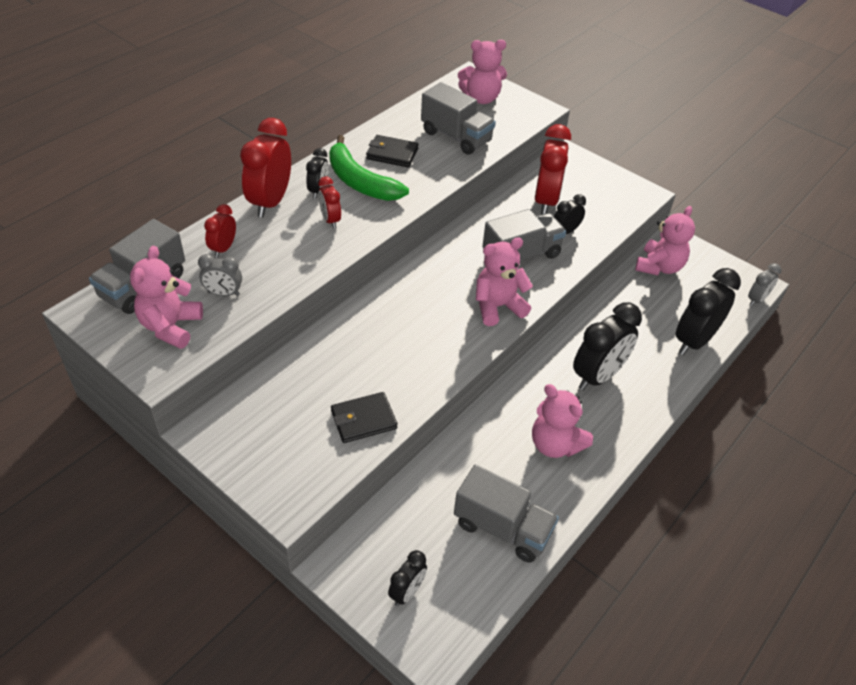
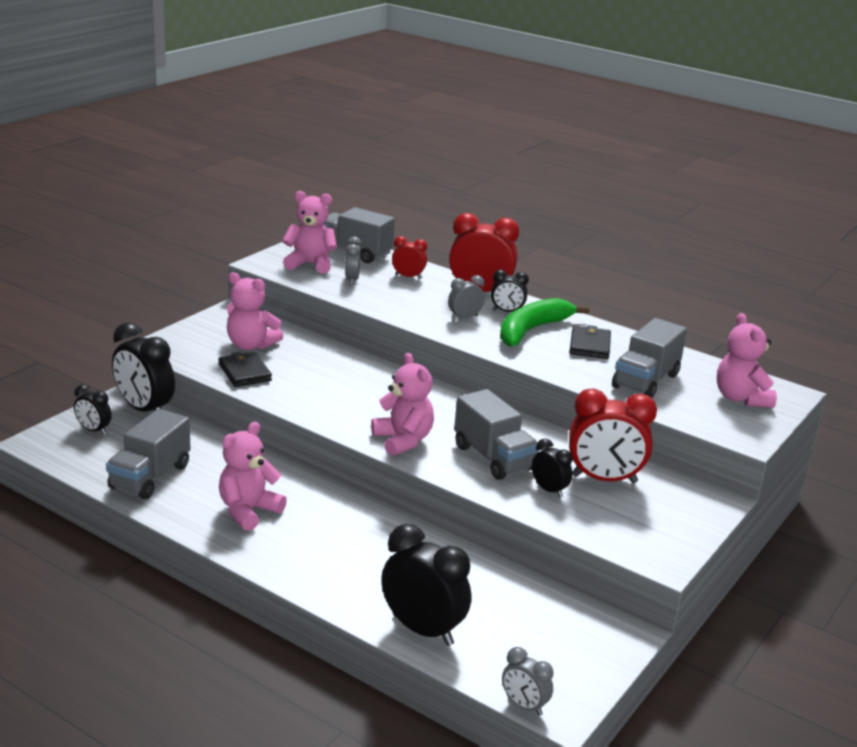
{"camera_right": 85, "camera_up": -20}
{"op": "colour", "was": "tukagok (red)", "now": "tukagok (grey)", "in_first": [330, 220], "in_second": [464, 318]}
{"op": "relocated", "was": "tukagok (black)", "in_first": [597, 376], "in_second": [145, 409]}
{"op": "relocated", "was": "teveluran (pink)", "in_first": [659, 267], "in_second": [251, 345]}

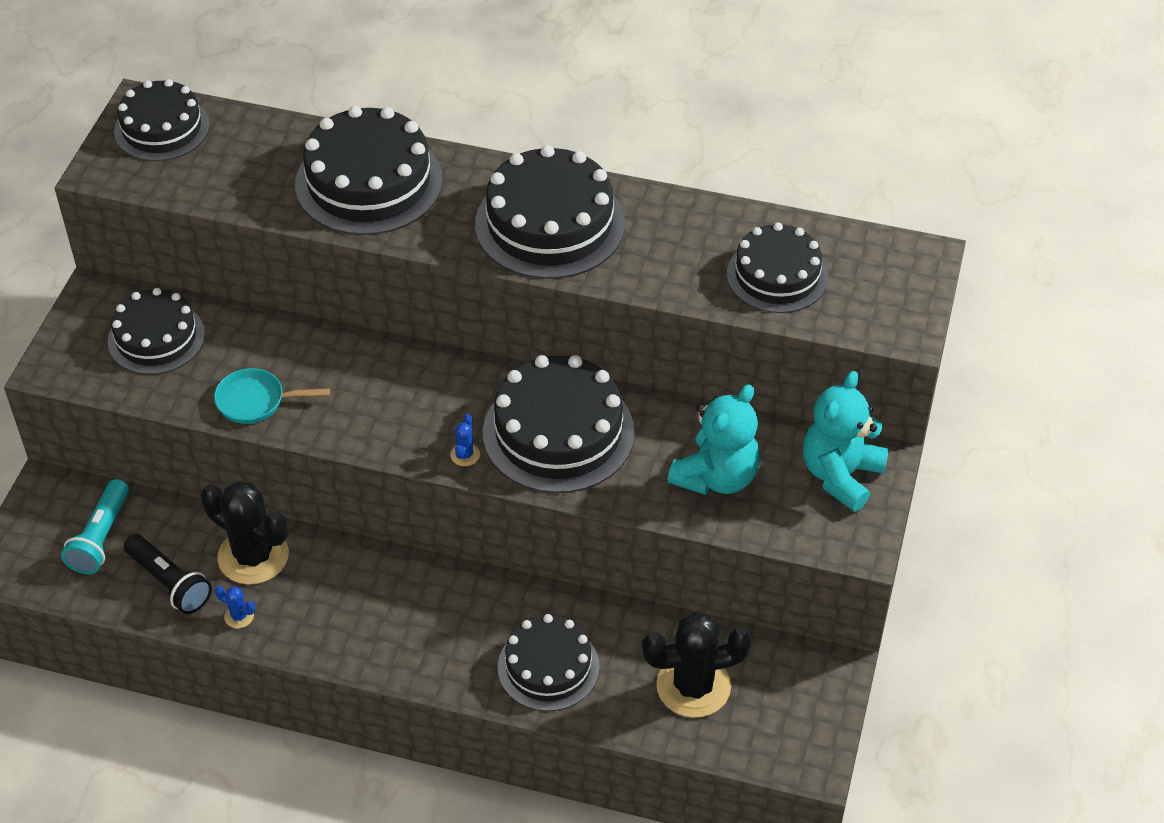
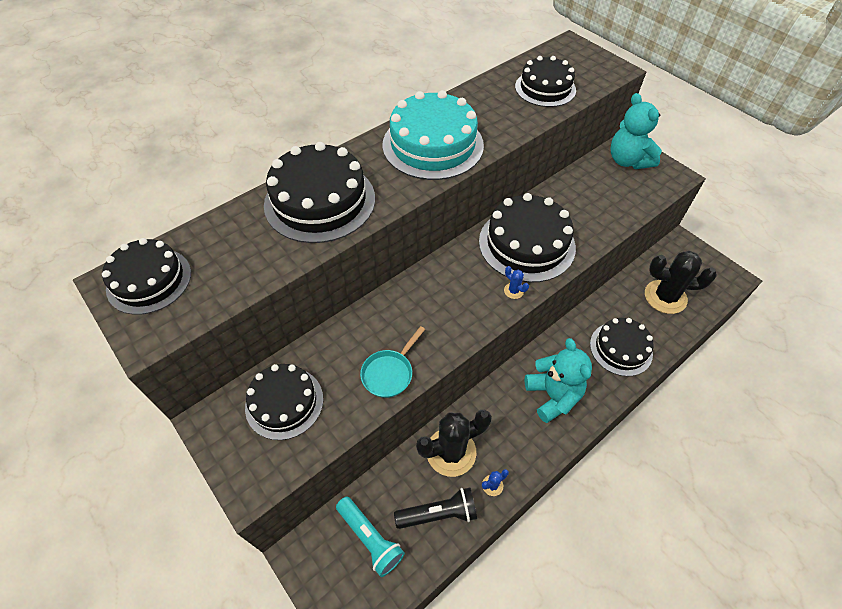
{"camera_right": -55, "camera_up": 5}
{"op": "colour", "was": "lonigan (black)", "now": "lonigan (turquoise)", "in_first": [550, 224], "in_second": [433, 145]}
{"op": "spun", "was": "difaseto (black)", "in_first": [693, 686], "in_second": [665, 297], "clockwise": 75}
{"op": "relocated", "was": "teveluran (turquoise)", "in_first": [716, 477], "in_second": [552, 396]}

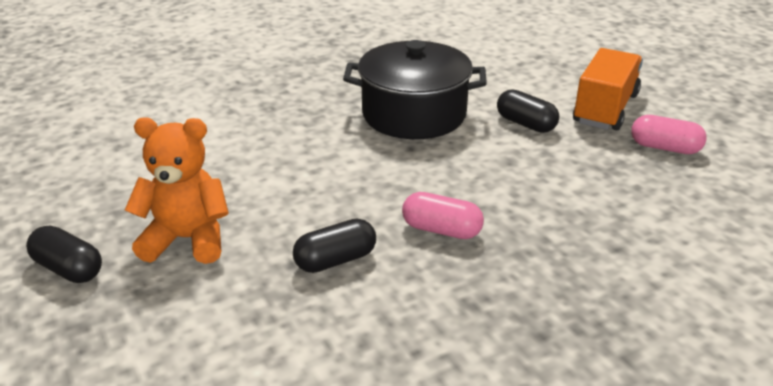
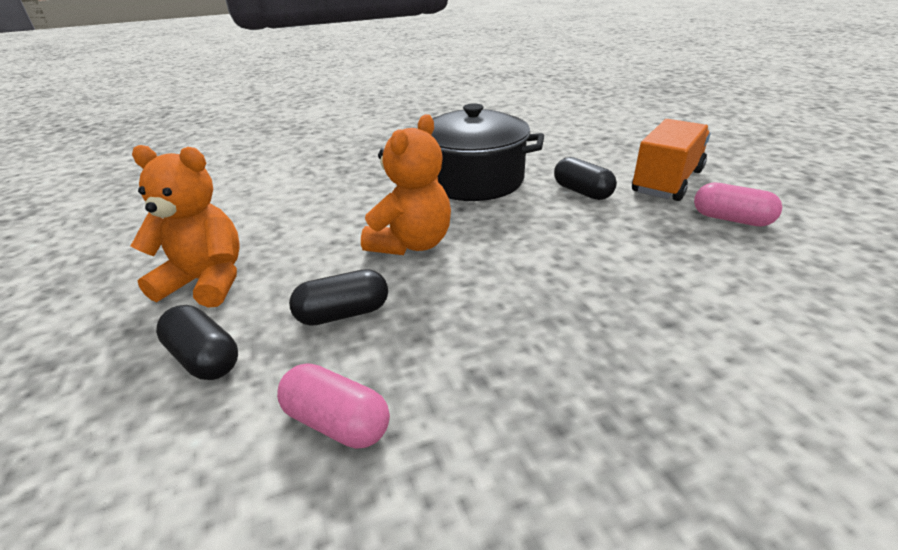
{"camera_right": 10, "camera_up": 0}
{"op": "relocated", "was": "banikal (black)", "in_first": [68, 269], "in_second": [204, 358]}
{"op": "relocated", "was": "banikal (pink)", "in_first": [441, 230], "in_second": [337, 422]}
{"op": "appeared", "now": "teveluran (orange)", "in_second": [412, 244]}

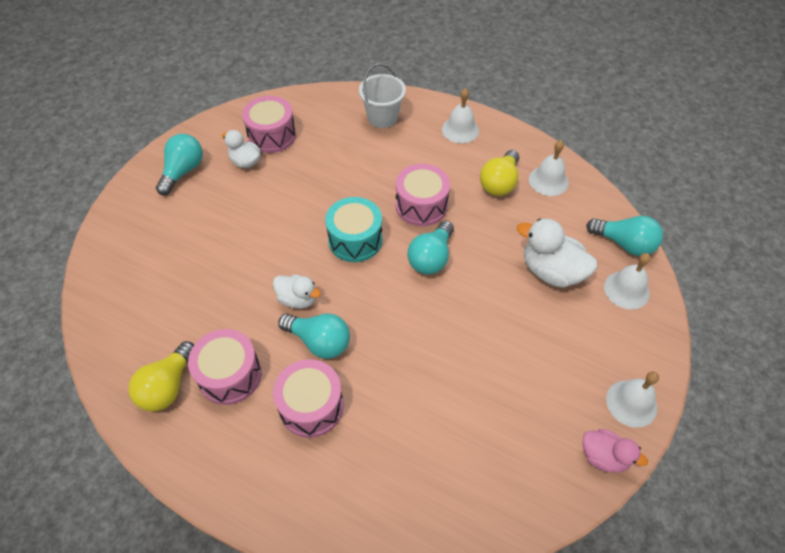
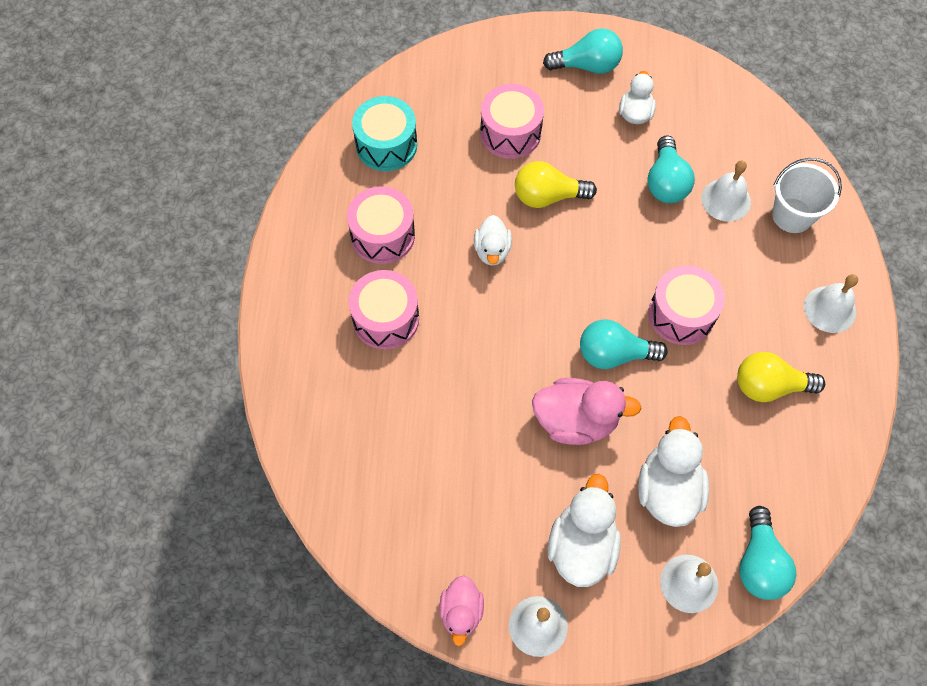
{"camera_right": 65, "camera_up": 10}
{"op": "relocated", "was": "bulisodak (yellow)", "in_first": [168, 386], "in_second": [548, 196]}
{"op": "relocated", "was": "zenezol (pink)", "in_first": [272, 135], "in_second": [510, 133]}
{"op": "relocated", "was": "bulisodak (turquoise)", "in_first": [319, 342], "in_second": [666, 182]}
{"op": "relocated", "was": "zenezol (turquoise)", "in_first": [355, 240], "in_second": [386, 145]}
{"op": "relocated", "was": "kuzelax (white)", "in_first": [548, 180], "in_second": [726, 200]}
{"op": "appeared", "now": "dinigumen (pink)", "in_second": [576, 420]}
{"op": "appeared", "now": "dinigumen (white)", "in_second": [582, 546]}

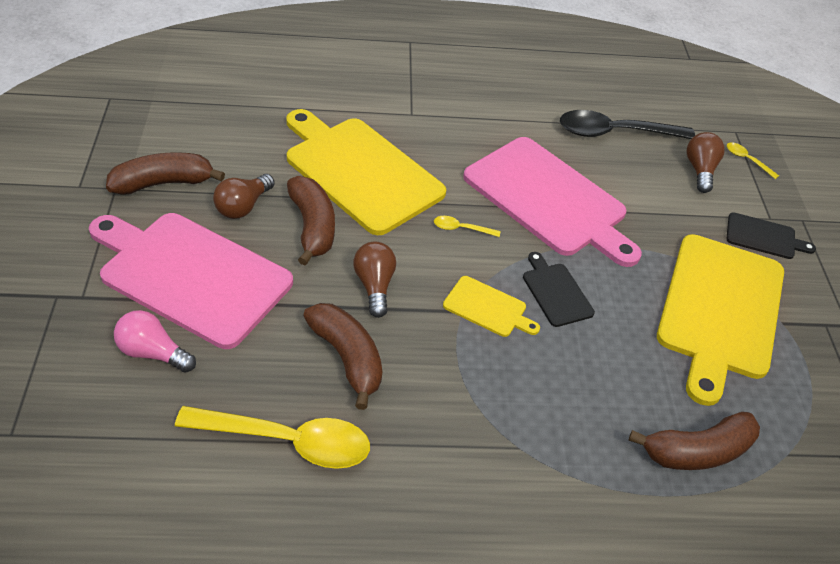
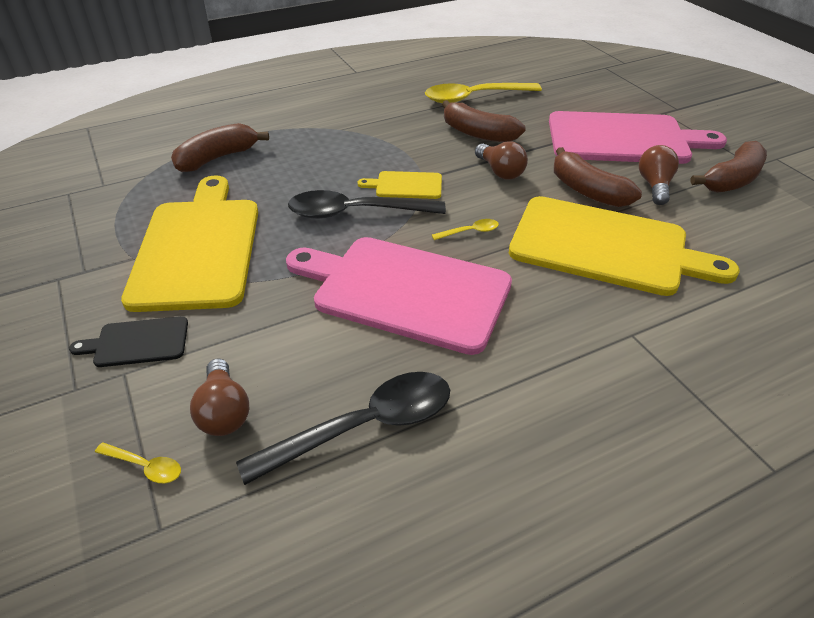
{"camera_right": 160, "camera_up": -5}
{"op": "missing", "was": "bulisodak (pink)", "in_first": [153, 352]}
{"op": "exchanged", "was": "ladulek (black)", "now": "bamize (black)", "in_first": [556, 292], "in_second": [356, 213]}

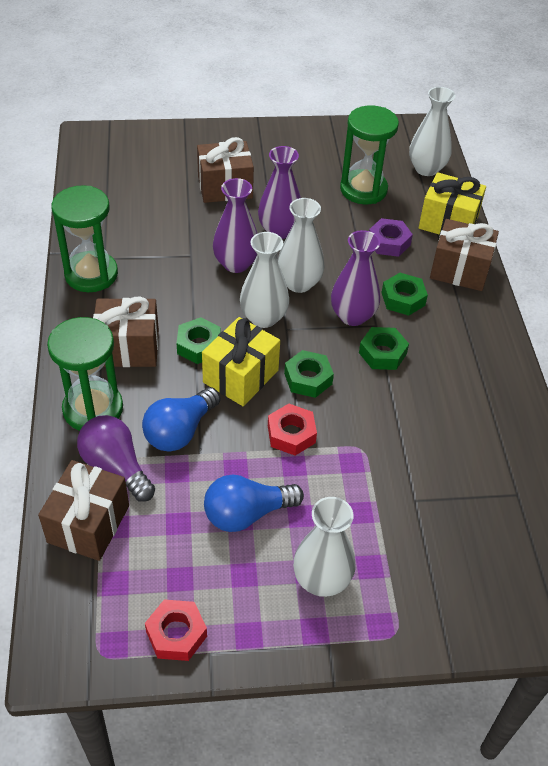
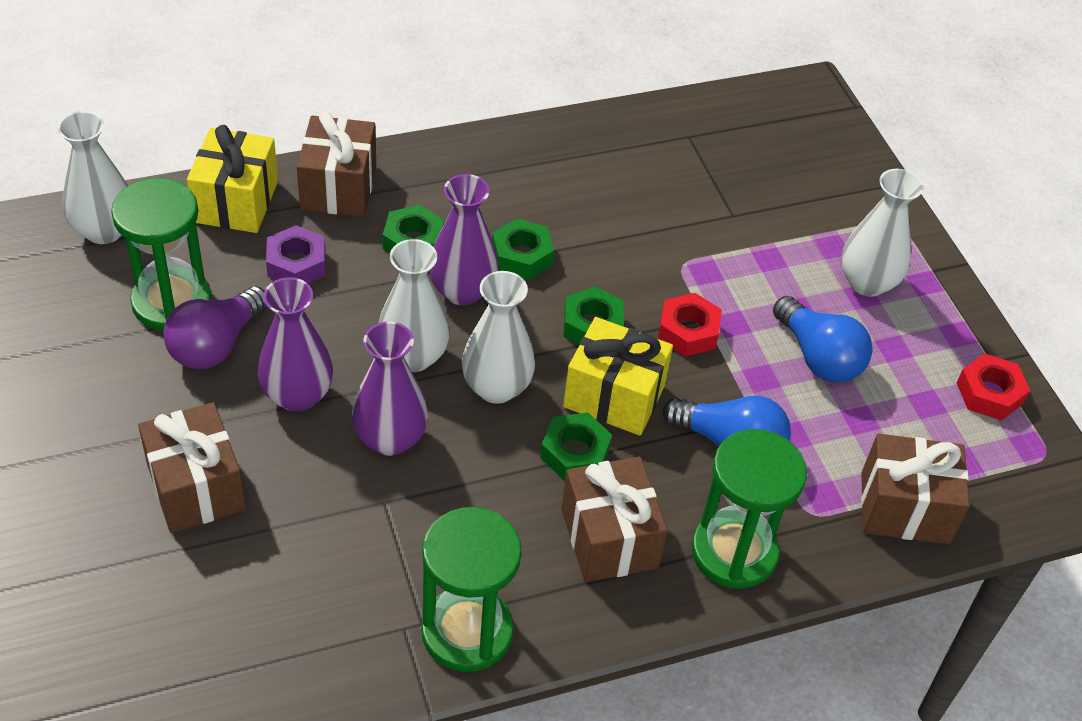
{"camera_right": -105, "camera_up": 0}
{"op": "relocated", "was": "bulisodak (purple)", "in_first": [116, 467], "in_second": [216, 345]}

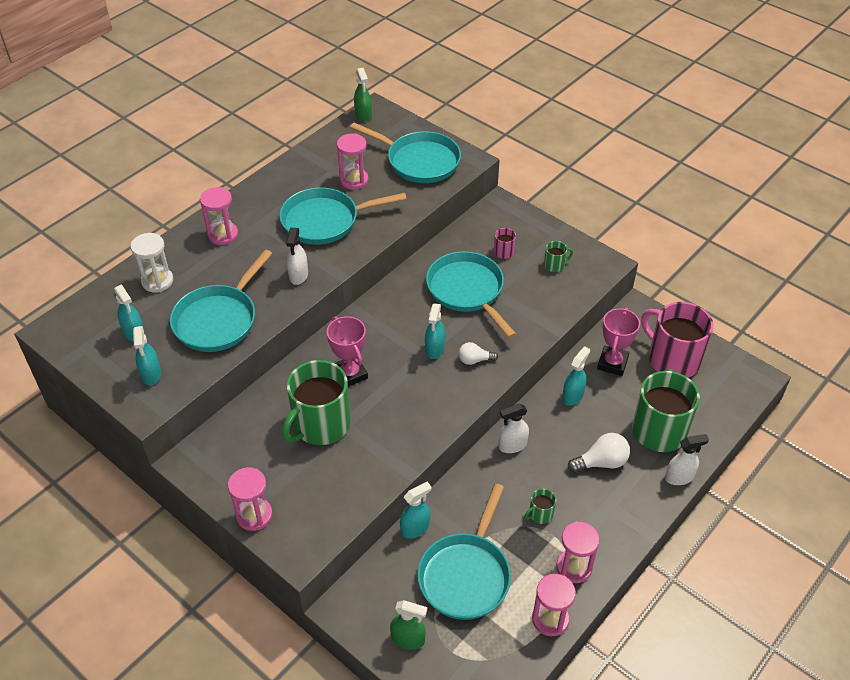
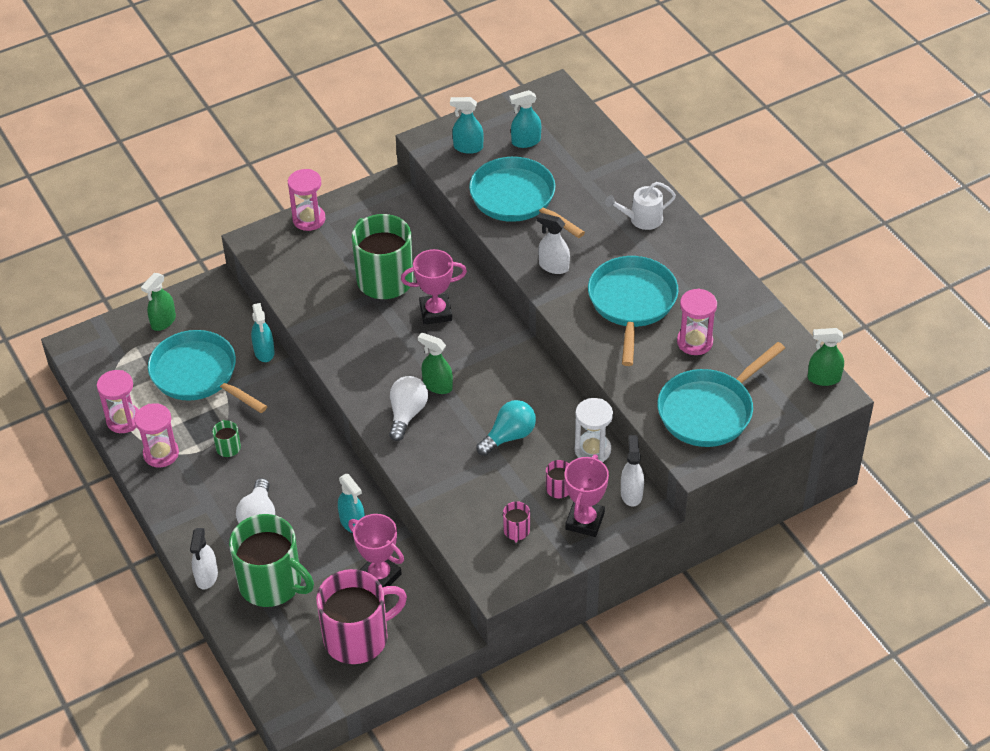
{"camera_right": 110, "camera_up": 0}
{"op": "relocated", "was": "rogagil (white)", "in_first": [157, 281], "in_second": [592, 450]}
{"op": "exchanged", "was": "rogagil (pink)", "now": "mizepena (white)", "in_first": [223, 234], "in_second": [642, 219]}
{"op": "colour", "was": "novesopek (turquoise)", "now": "novesopek (green)", "in_first": [434, 349], "in_second": [437, 385]}
{"op": "exchanged", "was": "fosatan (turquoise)", "now": "bulisodak (turquoise)", "in_first": [467, 291], "in_second": [509, 436]}
{"op": "size", "was": "bulisodak (white)", "in_first": [474, 360], "in_second": [407, 414], "ratio": 1.53}
{"op": "relocated", "was": "novesopek (white)", "in_first": [512, 445], "in_second": [631, 493]}
{"op": "colour", "was": "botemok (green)", "now": "botemok (pink)", "in_first": [555, 265], "in_second": [516, 531]}
{"op": "appeared", "now": "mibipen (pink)", "in_second": [585, 521]}

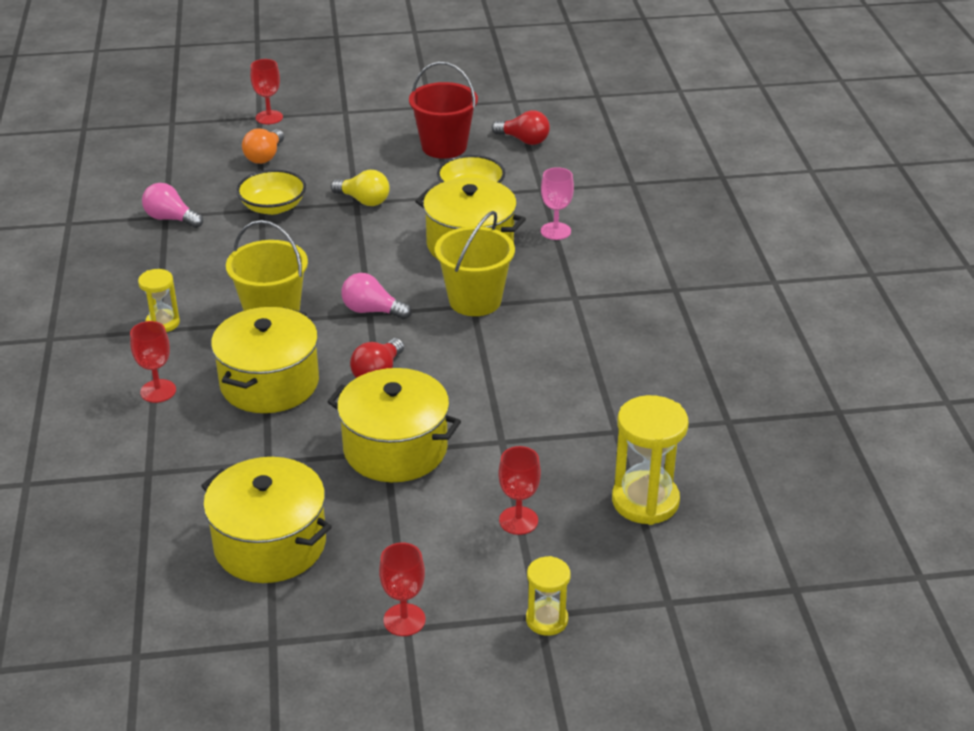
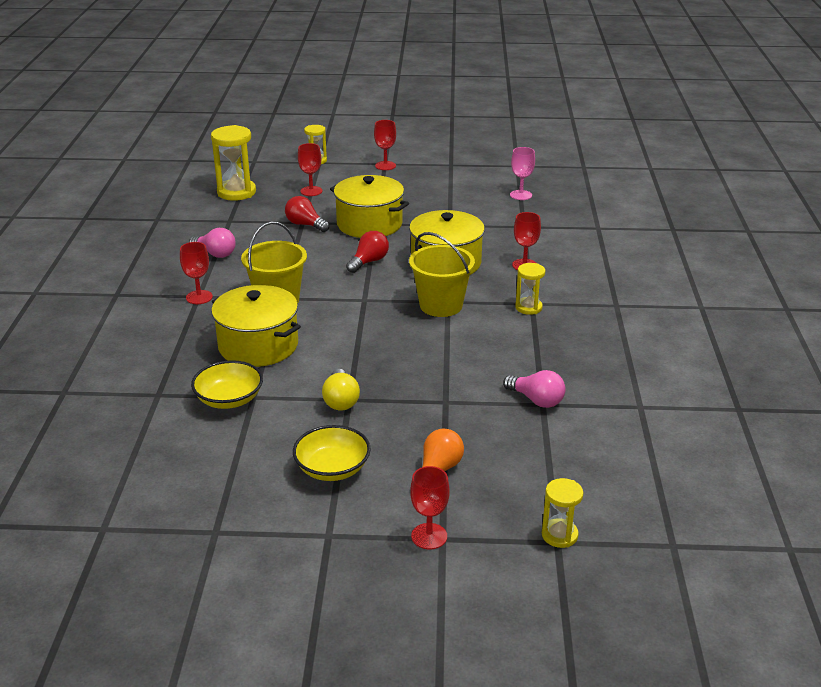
{"camera_right": -170, "camera_up": -5}
{"op": "missing", "was": "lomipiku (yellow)", "in_first": [270, 544]}
{"op": "relocated", "was": "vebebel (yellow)", "in_first": [273, 207], "in_second": [332, 468]}
{"op": "spun", "was": "bulisodak (yellow)", "in_first": [363, 200], "in_second": [340, 400], "clockwise": -135}
{"op": "relocated", "was": "bulisodak (pink)", "in_first": [372, 311], "in_second": [215, 254]}
{"op": "missing", "was": "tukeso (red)", "in_first": [444, 147]}
{"op": "relocated", "was": "bulisodak (red)", "in_first": [524, 140], "in_second": [305, 225]}
{"op": "relocated", "was": "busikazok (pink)", "in_first": [555, 231], "in_second": [521, 195]}
{"op": "appeared", "now": "busikazok (red)", "in_second": [199, 297]}
{"op": "appeared", "now": "rogagil (yellow)", "in_second": [559, 535]}

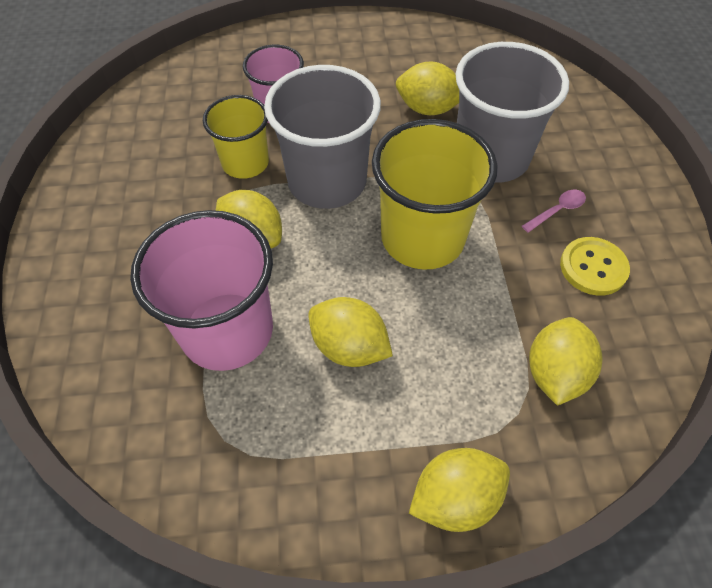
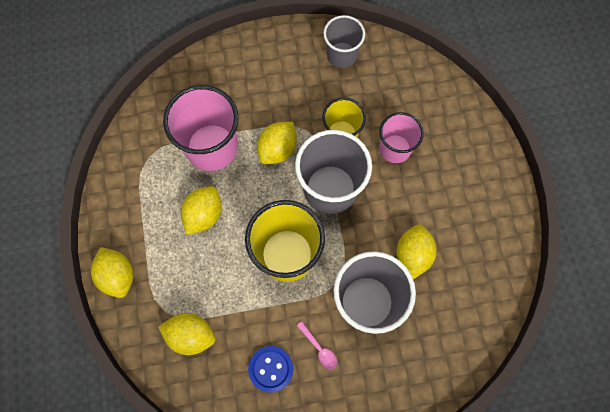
{"camera_right": 85, "camera_up": 15}
{"op": "colour", "was": "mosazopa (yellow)", "now": "mosazopa (blue)", "in_first": [593, 267], "in_second": [271, 369]}
{"op": "appeared", "now": "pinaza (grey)", "in_second": [341, 55]}

